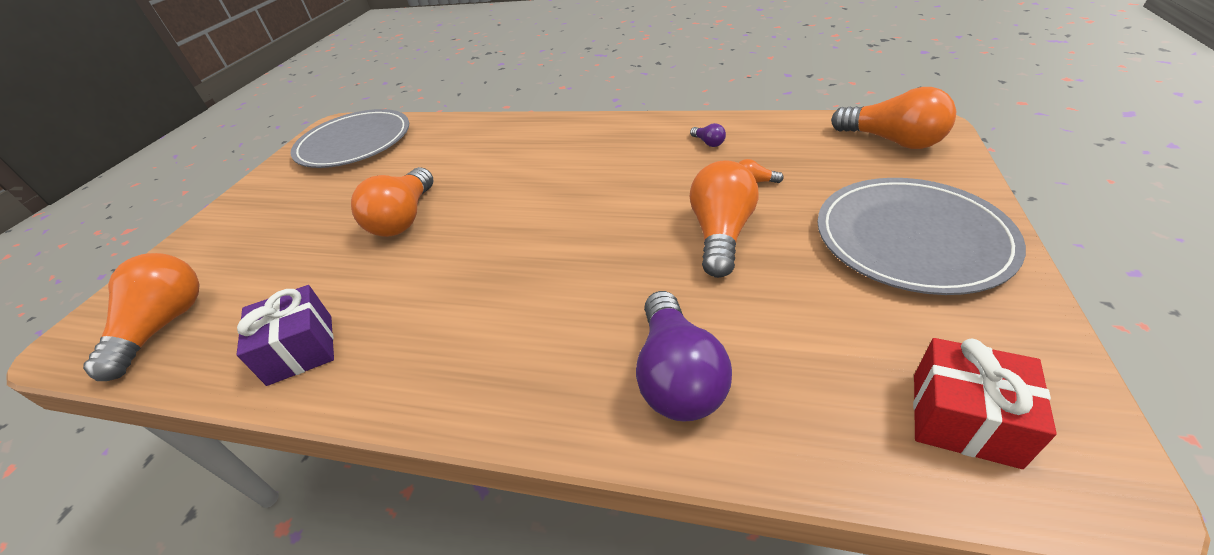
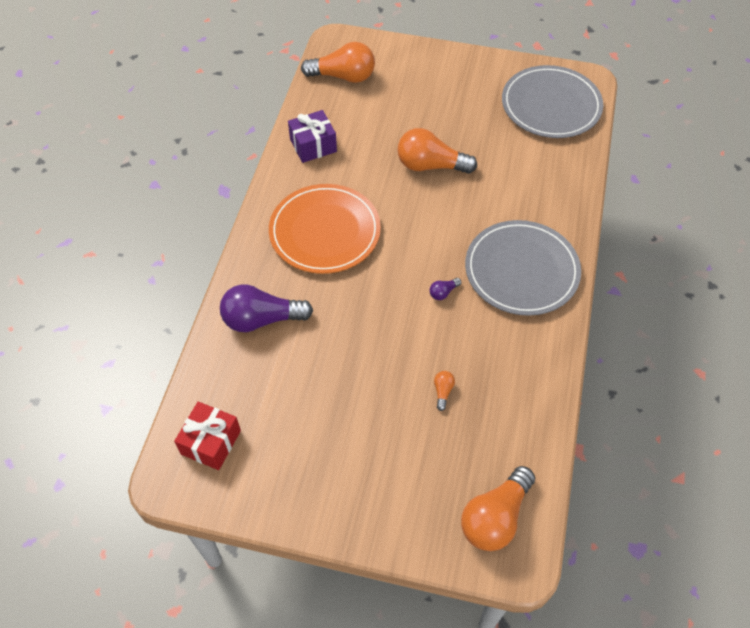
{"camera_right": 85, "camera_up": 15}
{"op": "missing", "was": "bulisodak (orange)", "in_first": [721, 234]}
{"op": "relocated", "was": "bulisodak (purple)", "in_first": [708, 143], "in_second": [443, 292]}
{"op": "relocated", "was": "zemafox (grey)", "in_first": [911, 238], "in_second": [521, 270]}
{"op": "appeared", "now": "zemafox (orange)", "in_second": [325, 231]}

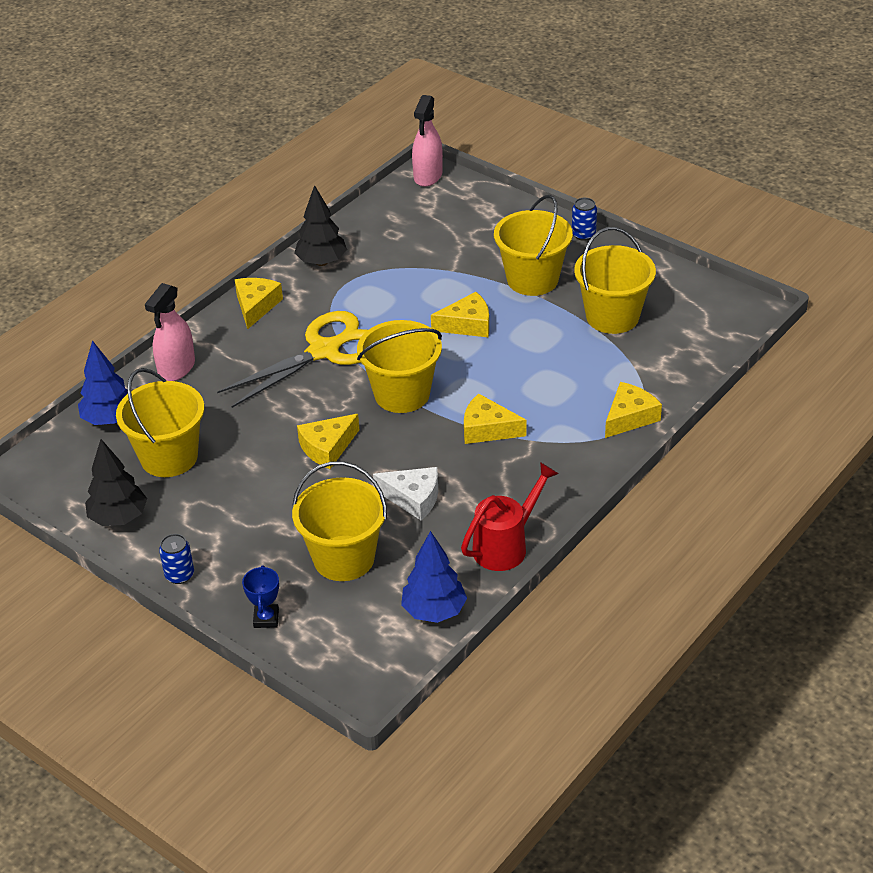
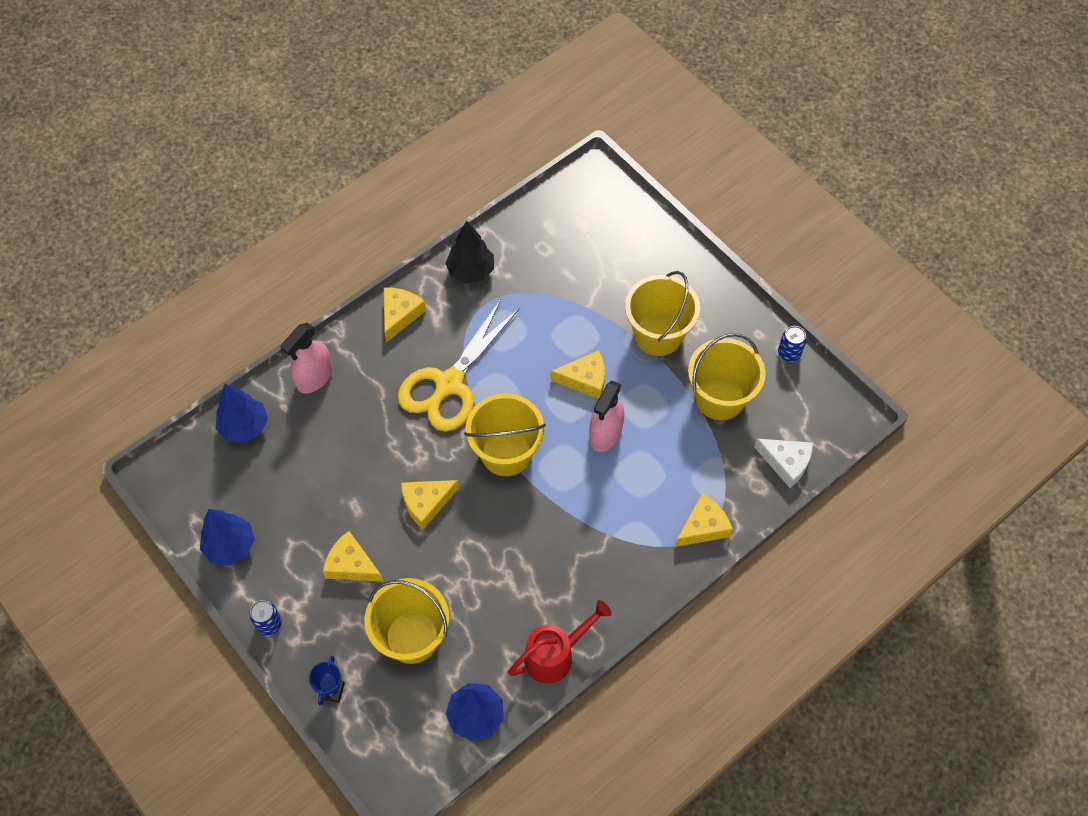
{"camera_right": 10, "camera_up": 20}
{"op": "colour", "was": "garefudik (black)", "now": "garefudik (blue)", "in_first": [118, 518], "in_second": [230, 546]}
{"op": "missing", "was": "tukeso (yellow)", "in_first": [169, 457]}
{"op": "spun", "was": "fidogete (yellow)", "in_first": [324, 351], "in_second": [449, 384], "clockwise": 150}
{"op": "relocated", "was": "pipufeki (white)", "in_first": [413, 498], "in_second": [786, 463]}
{"op": "relocated", "was": "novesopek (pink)", "in_first": [428, 176], "in_second": [605, 434]}
{"op": "relocated", "was": "pipufeki (yellow)", "in_first": [487, 429], "in_second": [351, 565]}
{"op": "relocated", "was": "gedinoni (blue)", "in_first": [583, 234], "in_second": [789, 353]}

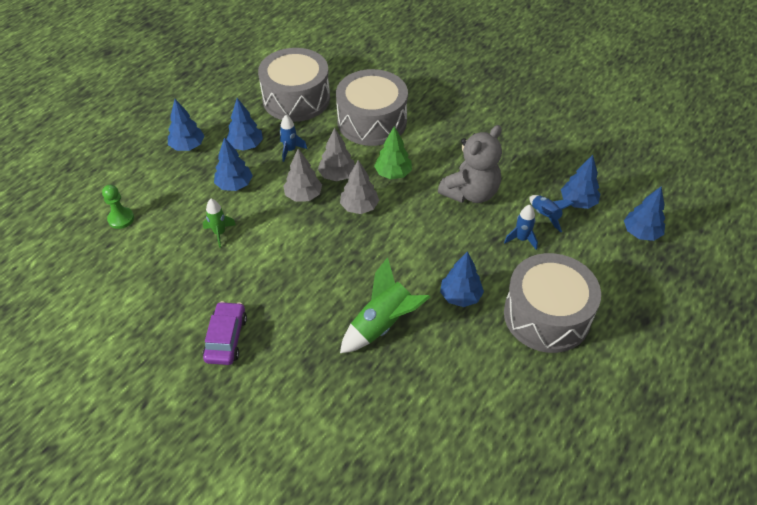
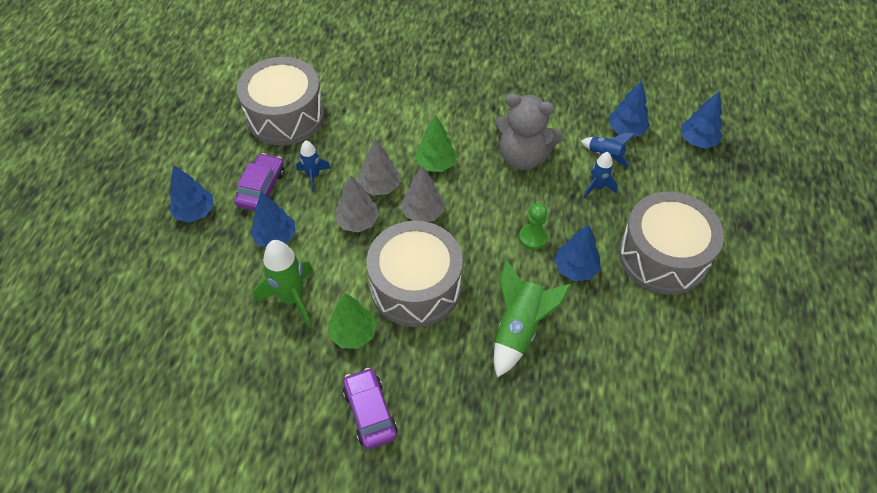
{"camera_right": -25, "camera_up": 5}
{"op": "relocated", "was": "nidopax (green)", "in_first": [121, 219], "in_second": [533, 237]}
{"op": "size", "was": "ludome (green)", "in_first": [219, 233], "in_second": [292, 298], "ratio": 1.73}
{"op": "exchanged", "was": "garefudik (blue)", "now": "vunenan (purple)", "in_first": [246, 145], "in_second": [261, 188]}
{"op": "relocated", "was": "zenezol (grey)", "in_first": [372, 121], "in_second": [415, 286]}
{"op": "spun", "was": "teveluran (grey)", "in_first": [470, 193], "in_second": [523, 157], "clockwise": 90}
{"op": "appeared", "now": "garefudik (green)", "in_second": [353, 333]}

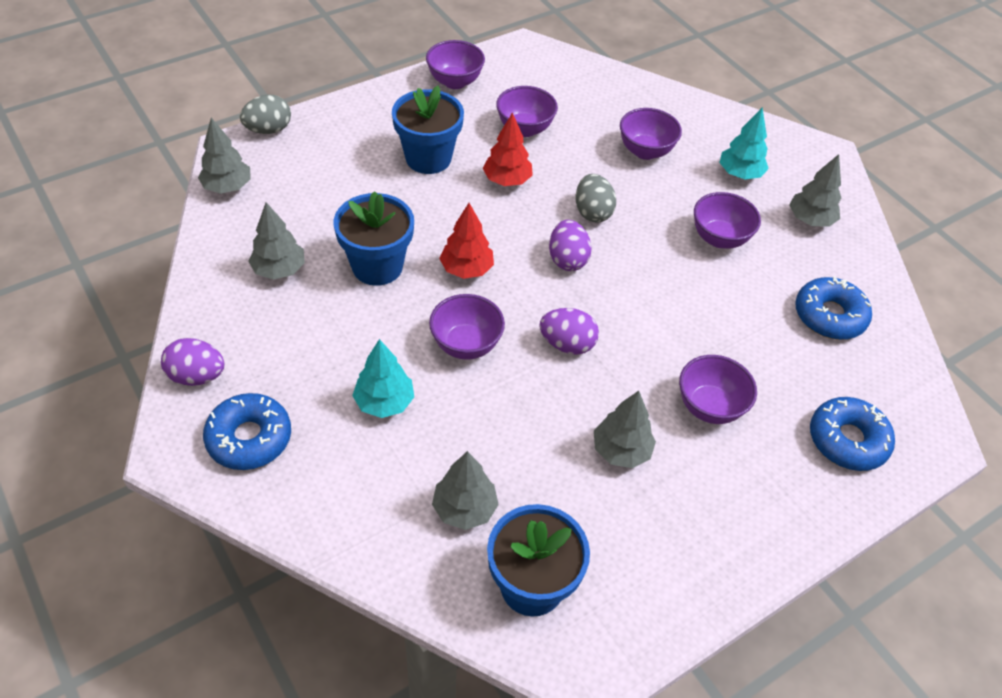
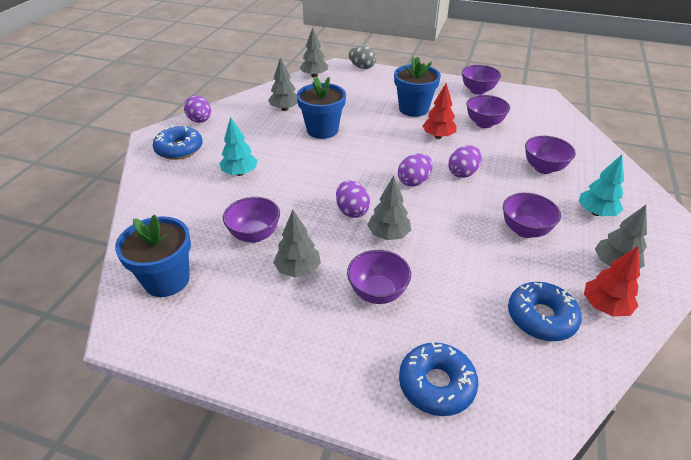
{"camera_right": 55, "camera_up": -10}
{"op": "relocated", "was": "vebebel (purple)", "in_first": [466, 345], "in_second": [254, 235]}
{"op": "relocated", "was": "garefudik (grey)", "in_first": [465, 509], "in_second": [388, 235]}
{"op": "relocated", "was": "garefudik (red)", "in_first": [466, 269], "in_second": [604, 306]}
{"op": "colour", "was": "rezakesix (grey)", "now": "rezakesix (purple)", "in_first": [592, 212], "in_second": [463, 173]}

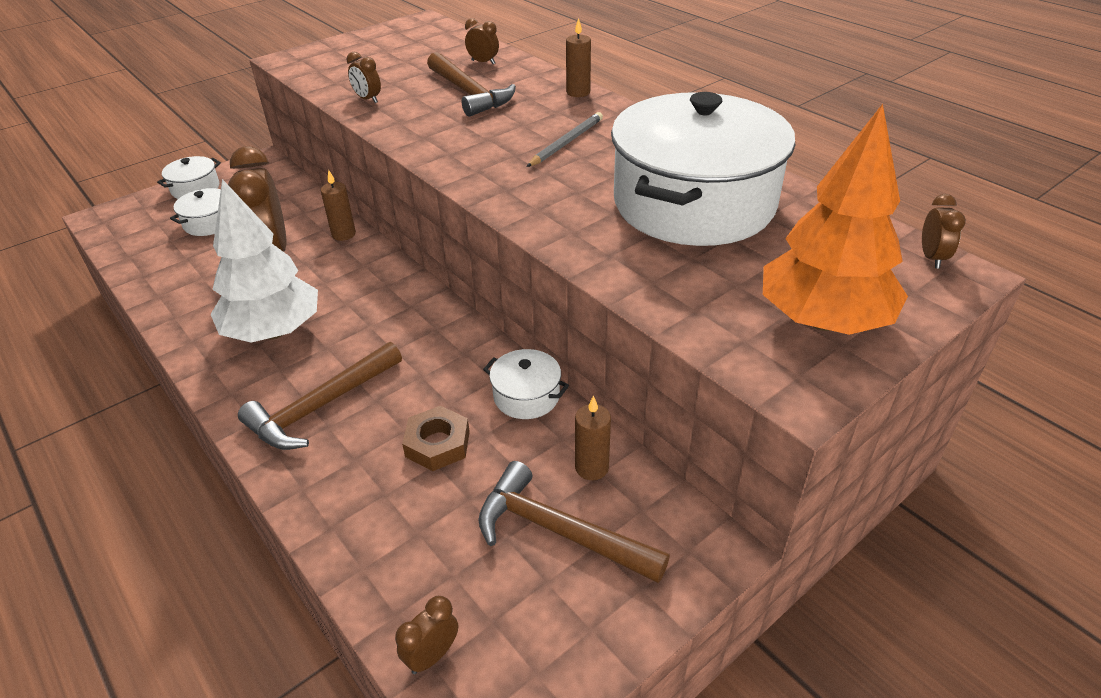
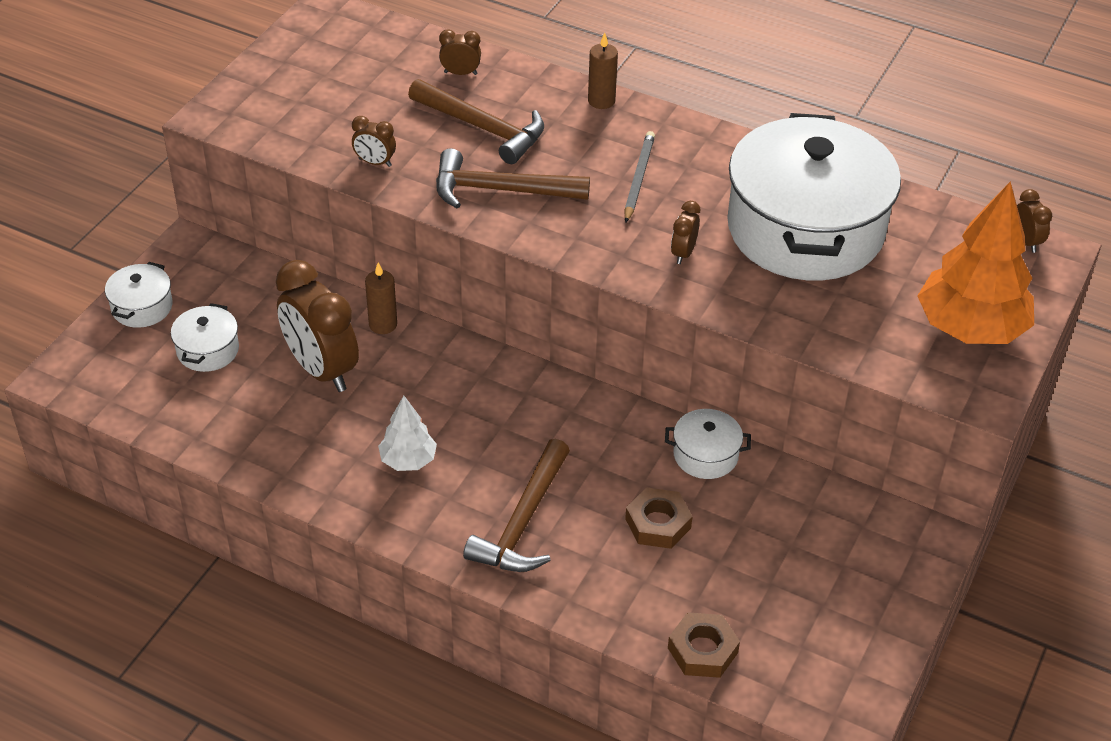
{"camera_right": -25, "camera_up": 5}
{"op": "size", "was": "garefudik (white)", "in_first": [274, 331], "in_second": [408, 460], "ratio": 0.52}
{"op": "relocated", "was": "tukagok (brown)", "in_first": [432, 655], "in_second": [683, 253]}
{"op": "relocated", "was": "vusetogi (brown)", "in_first": [559, 532], "in_second": [501, 190]}
{"op": "missing", "was": "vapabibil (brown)", "in_first": [591, 467]}
{"op": "appeared", "now": "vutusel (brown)", "in_second": [702, 650]}

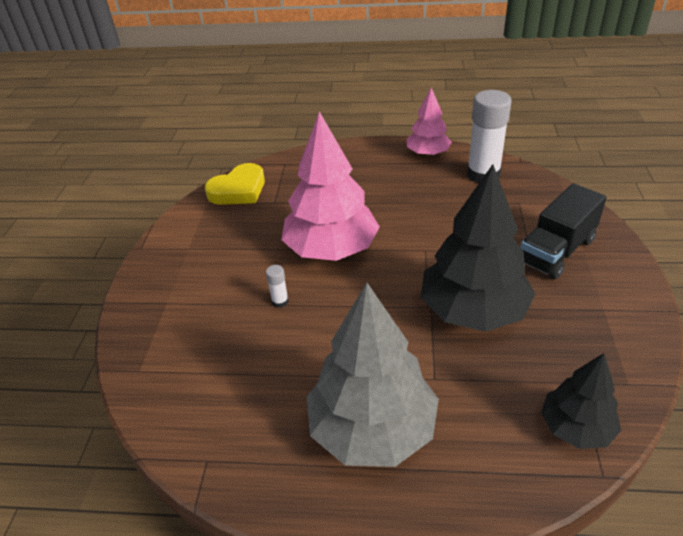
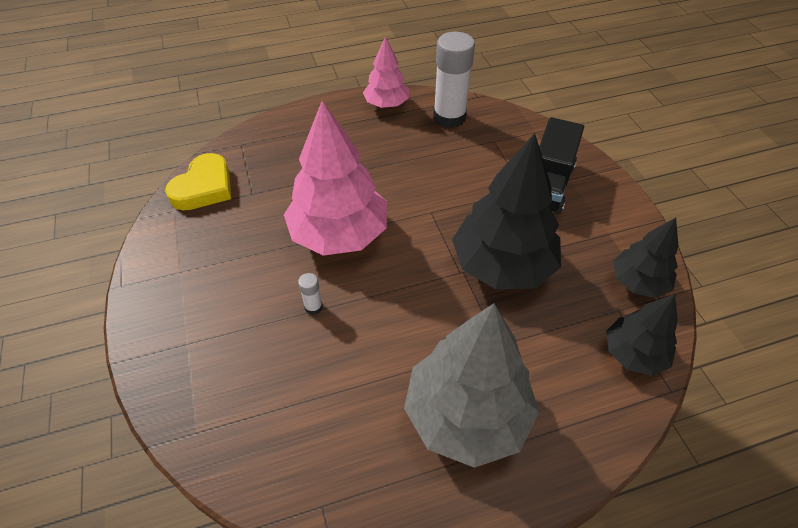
{"camera_right": -25, "camera_up": 10}
{"op": "appeared", "now": "garefudik (black)", "in_second": [638, 282]}

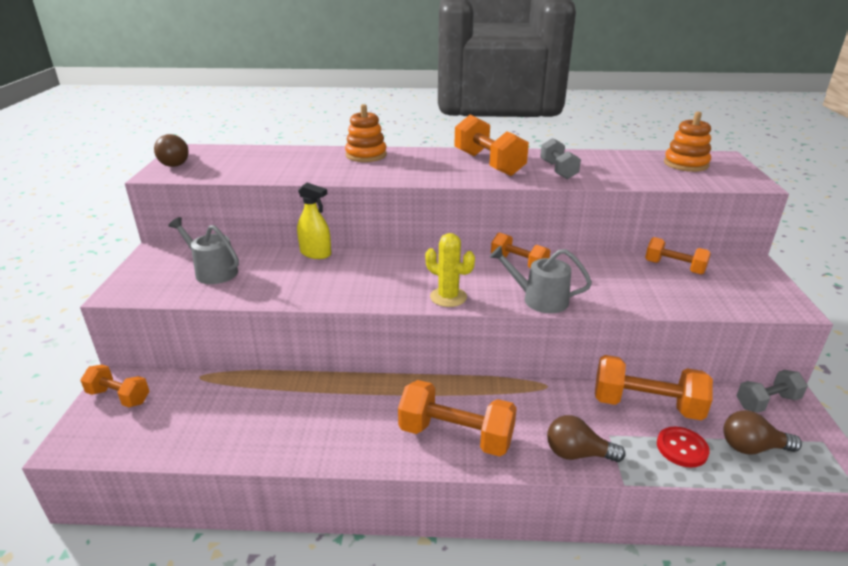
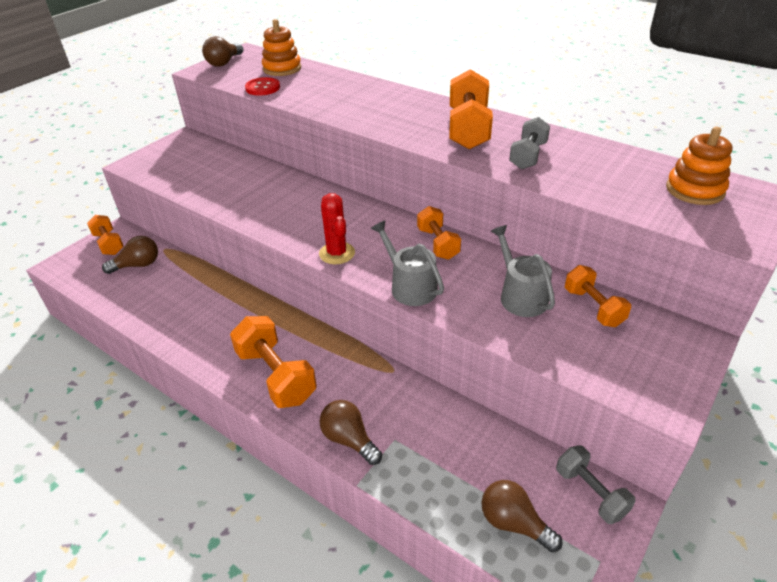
{"camera_right": 35, "camera_up": 10}
{"op": "relocated", "was": "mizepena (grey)", "in_first": [212, 271], "in_second": [520, 296]}
{"op": "missing", "was": "novesopek (yellow)", "in_first": [315, 253]}
{"op": "relocated", "was": "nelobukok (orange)", "in_first": [366, 155], "in_second": [282, 68]}
{"op": "colour", "was": "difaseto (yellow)", "now": "difaseto (red)", "in_first": [448, 297], "in_second": [337, 253]}
{"op": "missing", "was": "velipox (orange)", "in_first": [646, 405]}
{"op": "relocated", "was": "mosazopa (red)", "in_first": [682, 448], "in_second": [263, 88]}
{"op": "spun", "was": "velipox (grey)", "in_first": [767, 402], "in_second": [590, 493], "clockwise": 45}
{"op": "appeared", "now": "bulisodak (brown)", "in_second": [138, 265]}

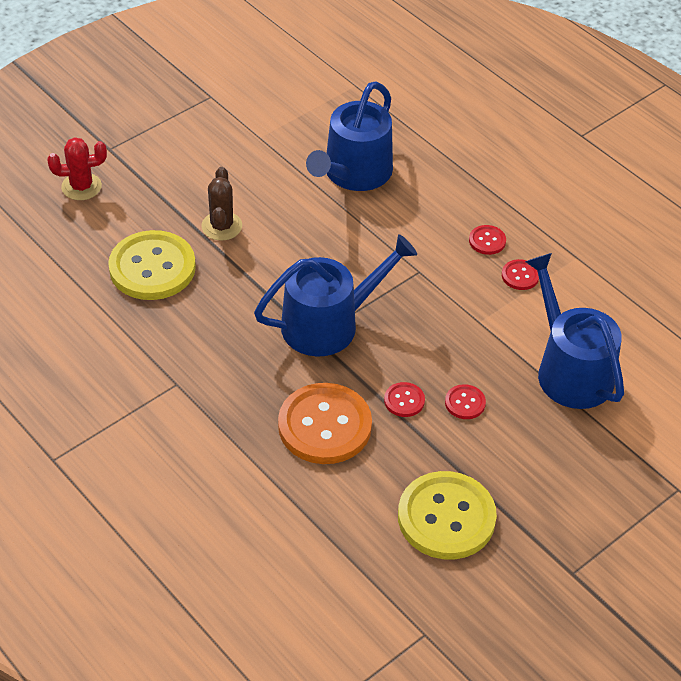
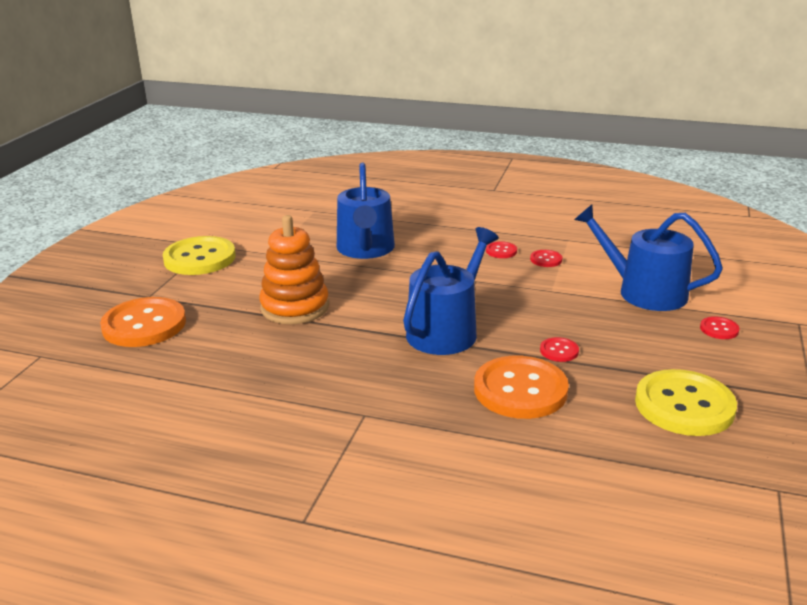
{"camera_right": -30, "camera_up": -20}
{"op": "exchanged", "was": "difaseto (red)", "now": "mosazopa (orange)", "in_first": [81, 187], "in_second": [144, 325]}
{"op": "relocated", "was": "mosazopa (yellow)", "in_first": [152, 268], "in_second": [200, 258]}
{"op": "exchanged", "was": "difaseto (brown)", "now": "nelobukok (orange)", "in_first": [221, 226], "in_second": [295, 307]}
{"op": "relocated", "was": "mosazopa (red)", "in_first": [465, 403], "in_second": [719, 329]}

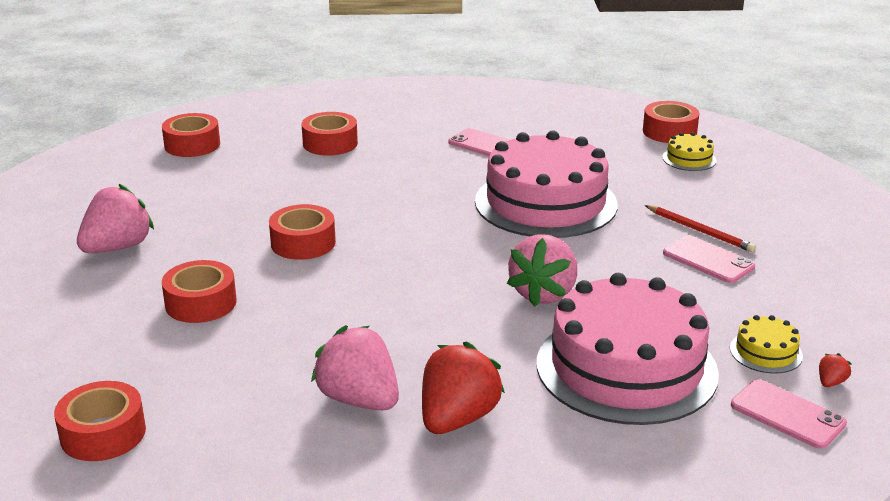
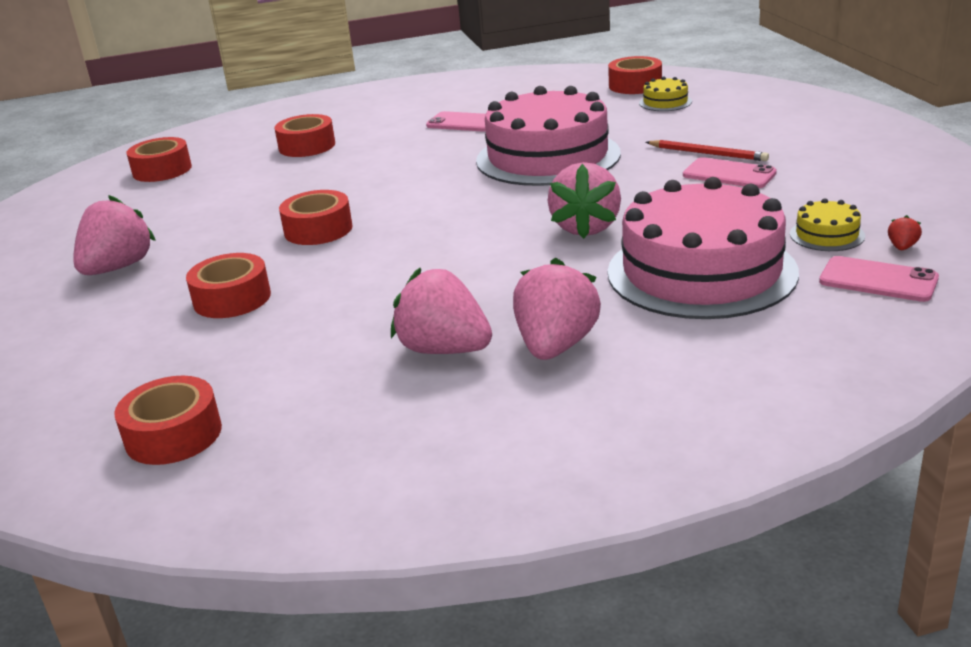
{"camera_right": -10, "camera_up": 0}
{"op": "colour", "was": "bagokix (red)", "now": "bagokix (pink)", "in_first": [457, 418], "in_second": [555, 346]}

